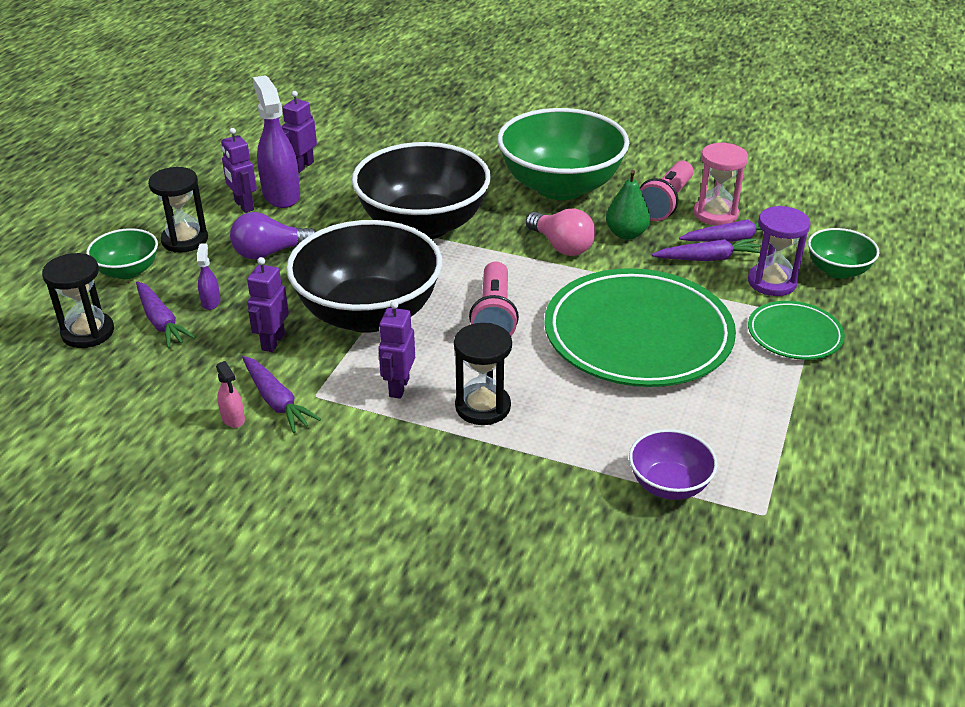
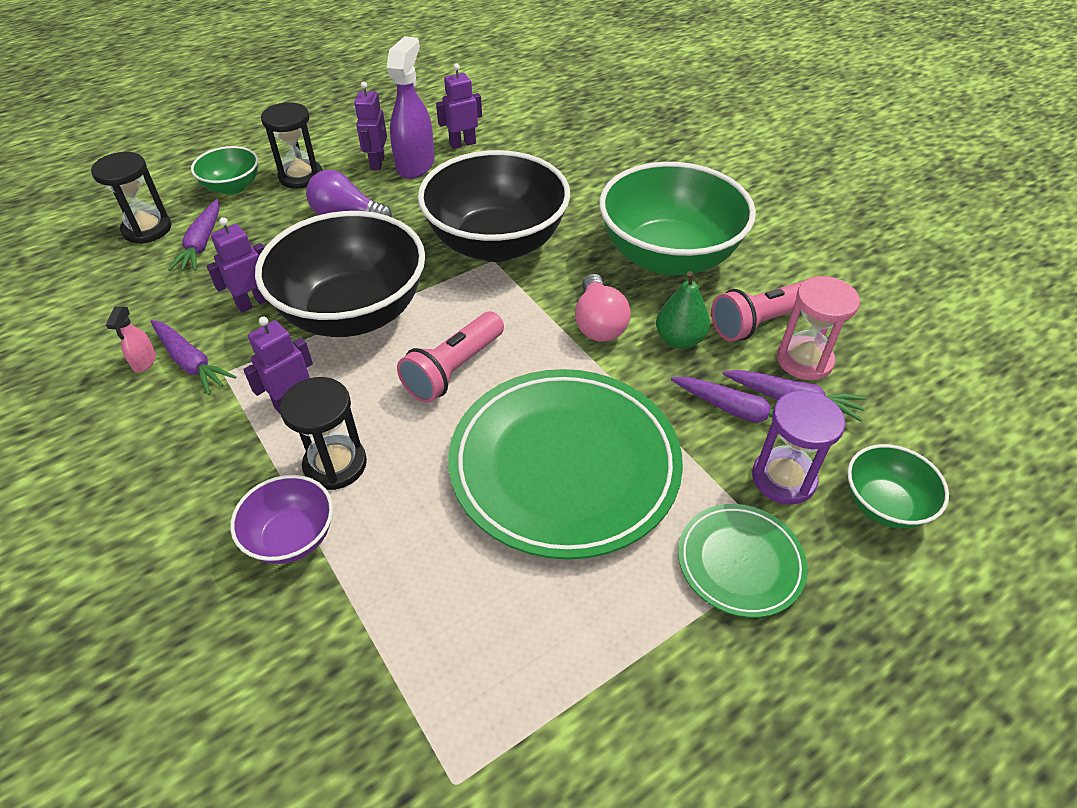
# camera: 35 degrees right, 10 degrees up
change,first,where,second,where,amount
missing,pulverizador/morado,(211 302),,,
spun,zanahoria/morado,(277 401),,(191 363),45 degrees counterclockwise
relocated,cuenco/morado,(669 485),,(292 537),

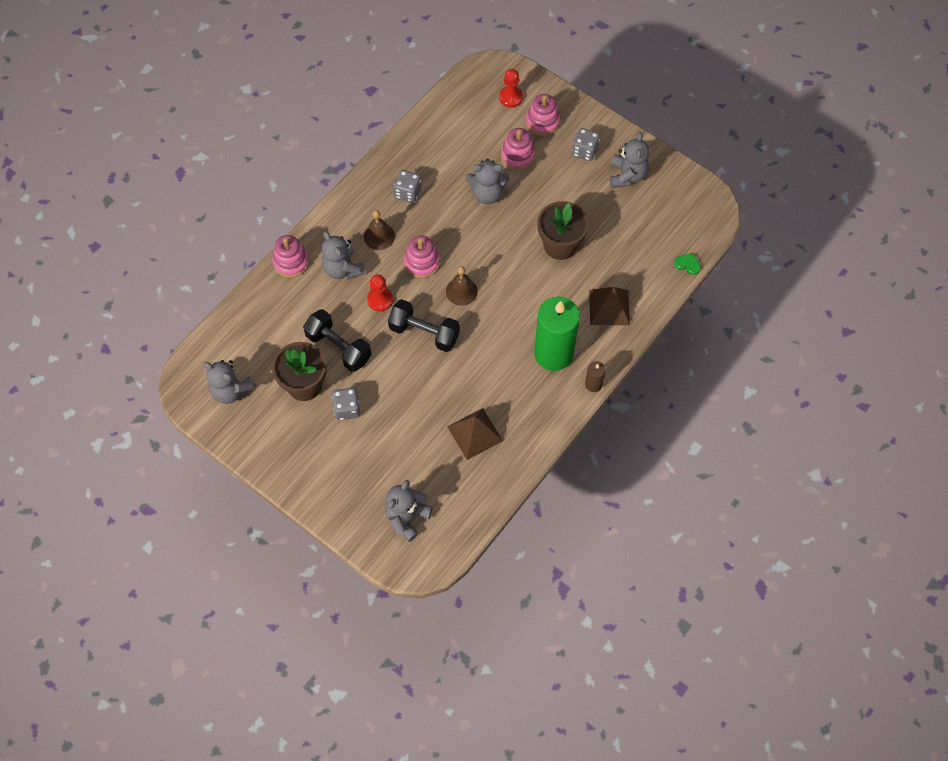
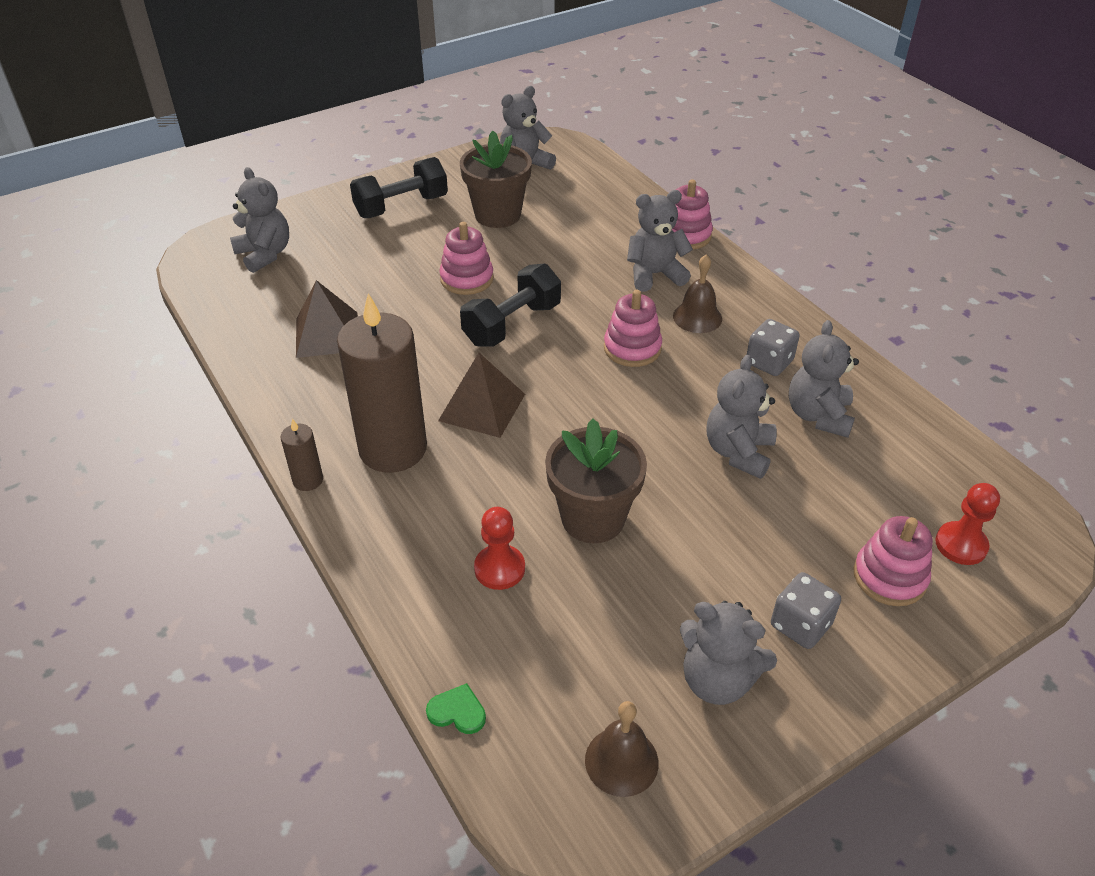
# camera: 110 degrees right, 20 degrees down
change,first,where,second,where,amount
relocated,mancuerna/negro,(339 347),,(401 206),
missing,dado/gris,(347 409),,,
relocated,peón/rojo,(380 300),,(499 568),
relocated,campana/marrón,(461 291),,(621 761),
relocated,juguete apilable/rosa,(517 156),,(467 279),
colour,vela/verde,(553 353),vela/marrón,(393 449),
relocated,pirámide/marrón,(609 307),,(482 407),
spun,corazón/verde,(687 264),,(457 711),120 degrees counterclockwise
appeared,,,osito/gris,(818 415),

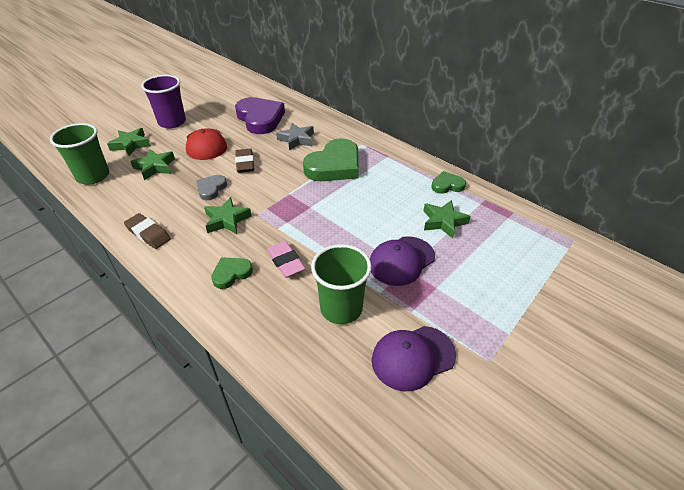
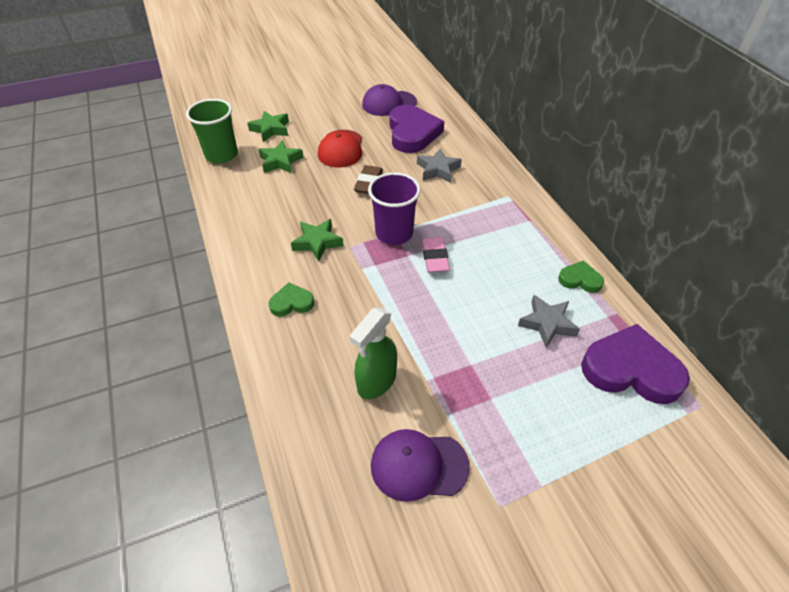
# camera: 25 degrees right, 5 degrees up
change,first,where,second,where,amount
missing,goma de borrar/marrón,(148 234),,,
relocated,vaso/morado,(172 122),,(394 233),
missing,corazón/gris,(211 189),,,
relocated,goma de borrar/rosa,(285 262),,(435 258),
missing,corazón/verde,(334 166),,,
exchanged,vaso/verde,(341 308),pulverizador/verde,(376 381),
relocated,gorra/morado,(401 261),,(389 103),
colour,estrella/verde,(443 222),estrella/gris,(547 323),
appeared,,,corazón/morado,(631 369),

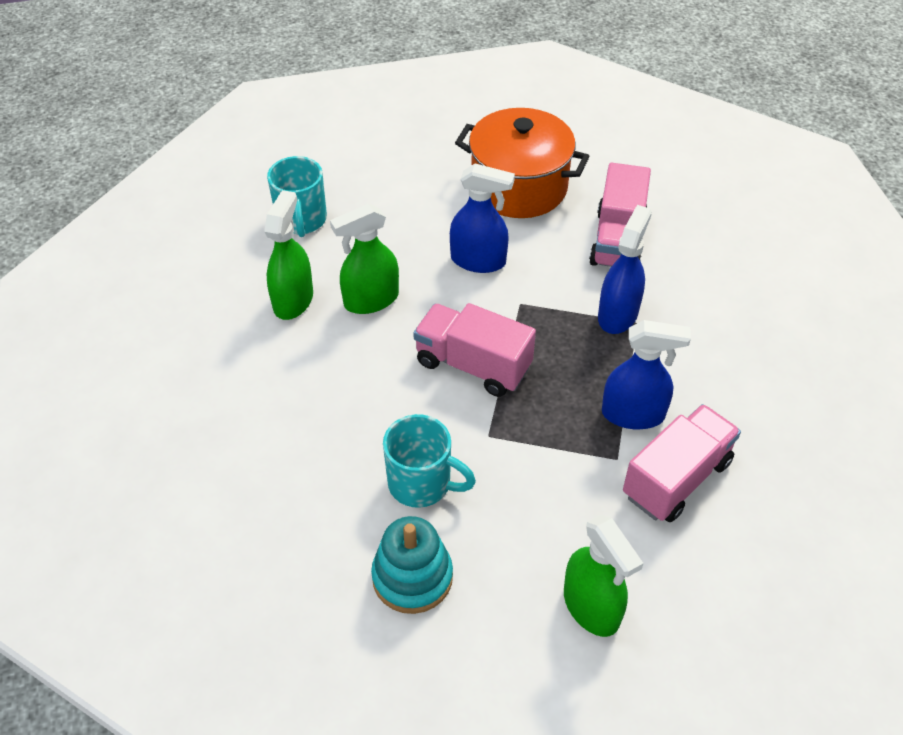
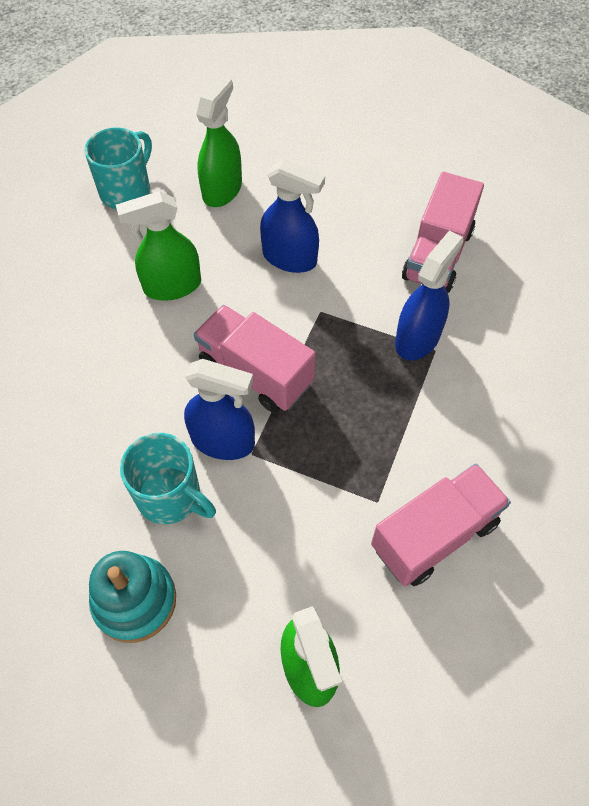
# camera: 10 degrees right, 10 degrees up
change,first,where,second,where,amount
relocated,pulverizador/verde,(293 300),,(222 190),
spun,taza/turquesa,(301 220),,(126 191),150 degrees counterclockwise
missing,olla/naranja,(519 187),,,
relocated,pulverizador/azul,(633 414),,(223 441),

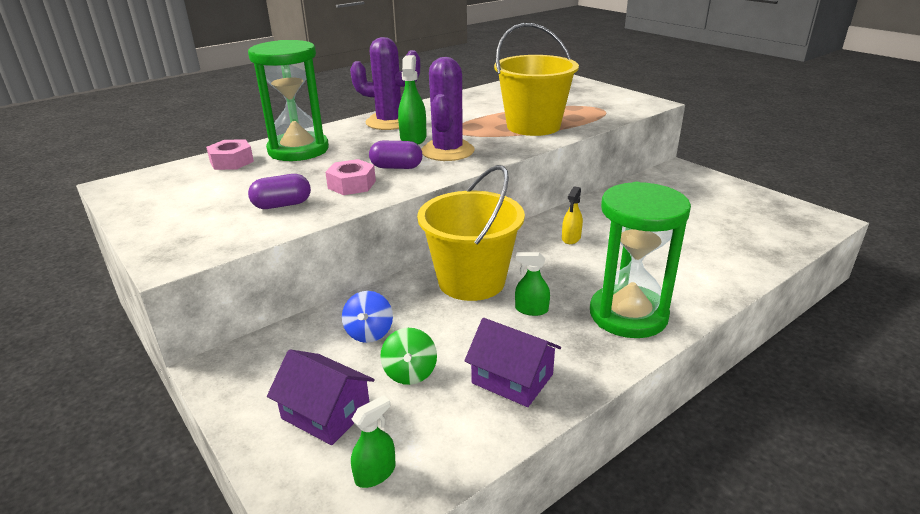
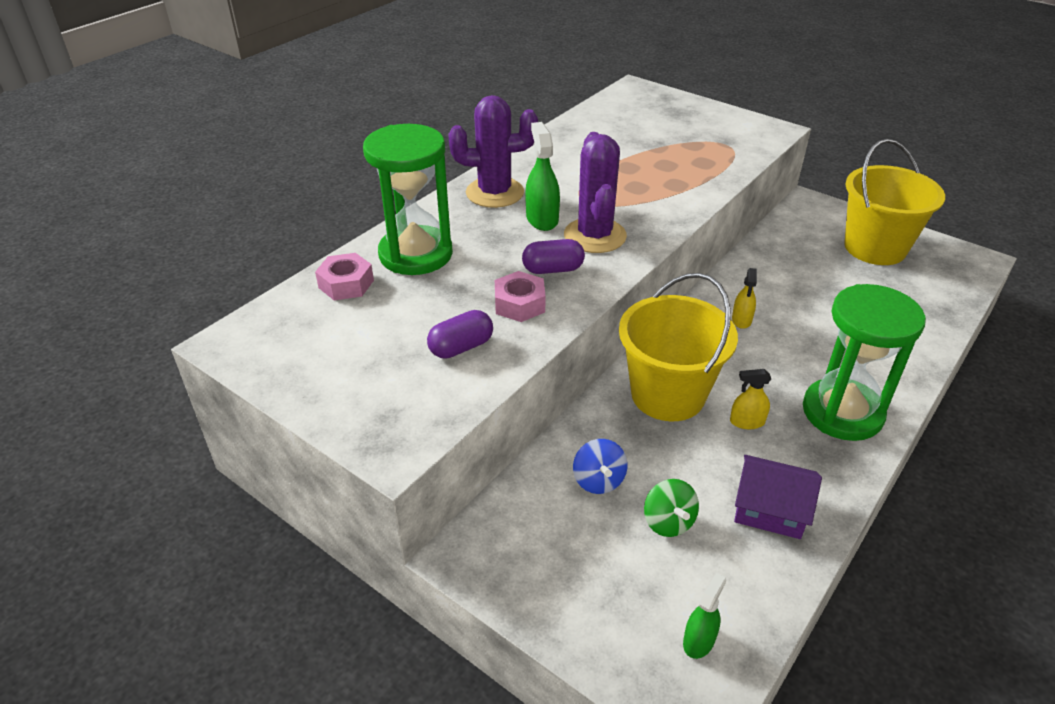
# camera: 15 degrees left, 10 degrees up
change,first,where,second,where,amount
missing,casa/morado,(326 413),,,
relocated,balde/amarillo,(533 126),,(875 248),
colour,pulverizador/verde,(531 309),pulverizador/amarillo,(747 422),

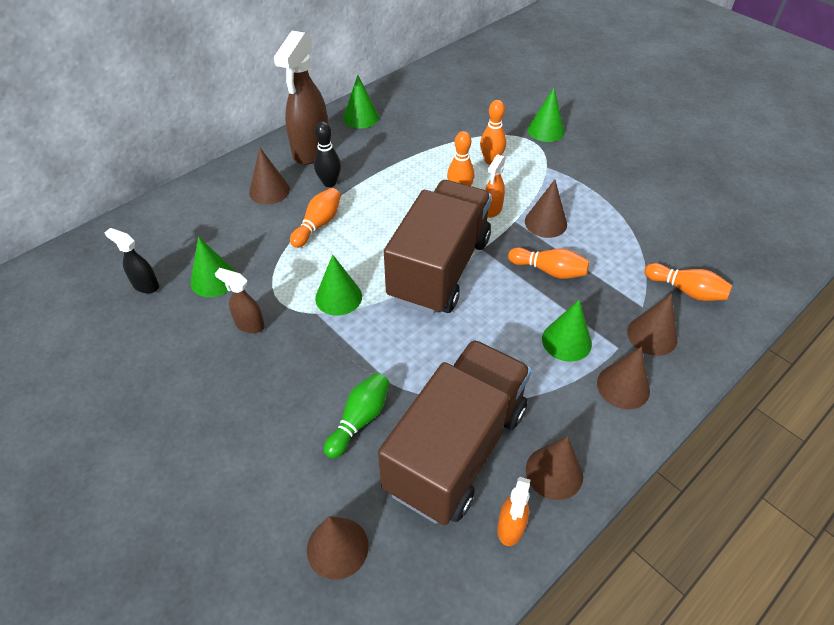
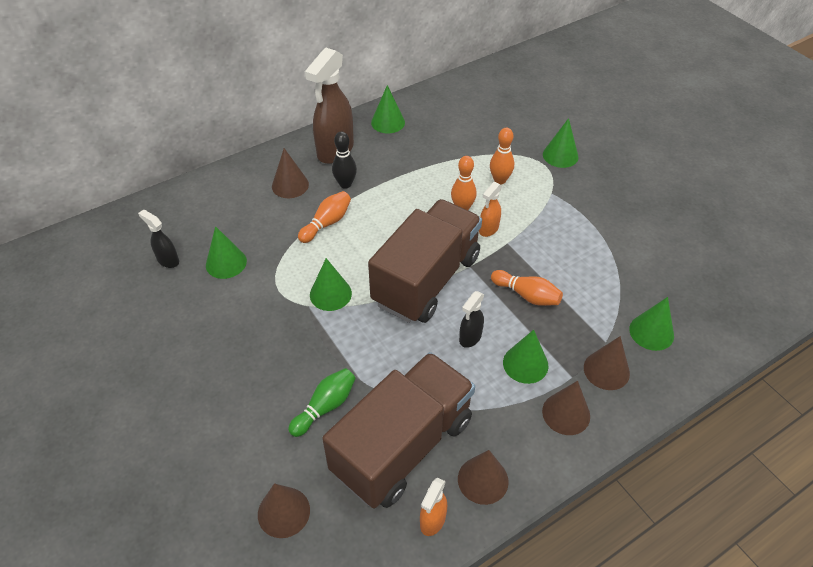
# camera: 10 degrees right, 0 degrees up
change,first,where,second,where,amount
missing,pulverizador/marrón,(249 325),,,
missing,cono/marrón,(545 222),,,
exchanged,bolo/naranja,(686 290),cono/verde,(651 332),
appeared,,,pulverizador/negro,(470 338),

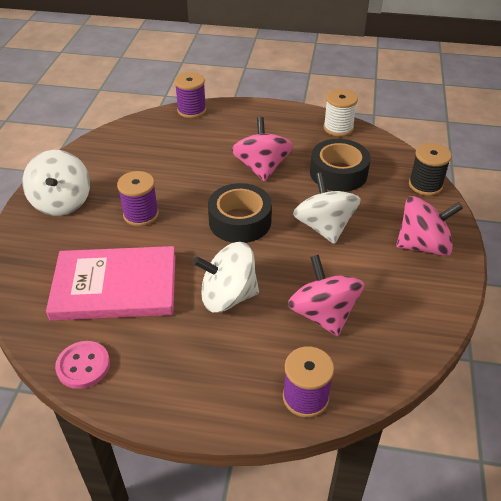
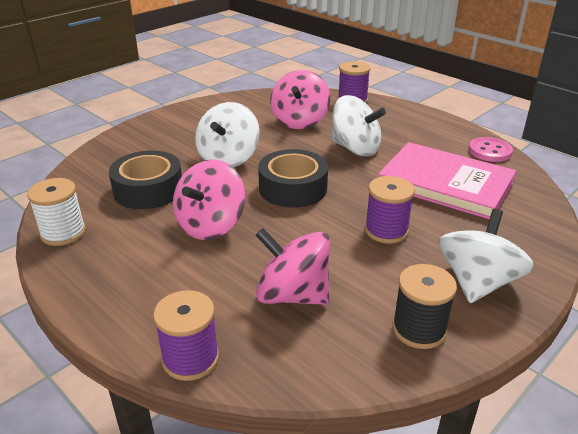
# camera: 145 degrees left, 10 degrees down
change,first,where,second,where,amount
relocated,peonza/rosa,(423 245),,(293 295),
relocated,carrete/negro,(425 185),,(419 329),

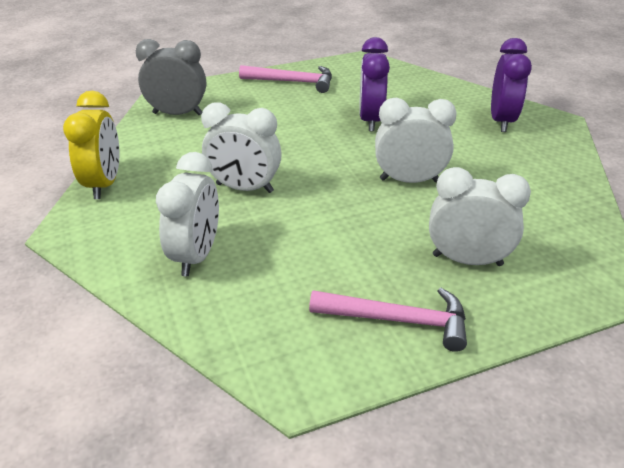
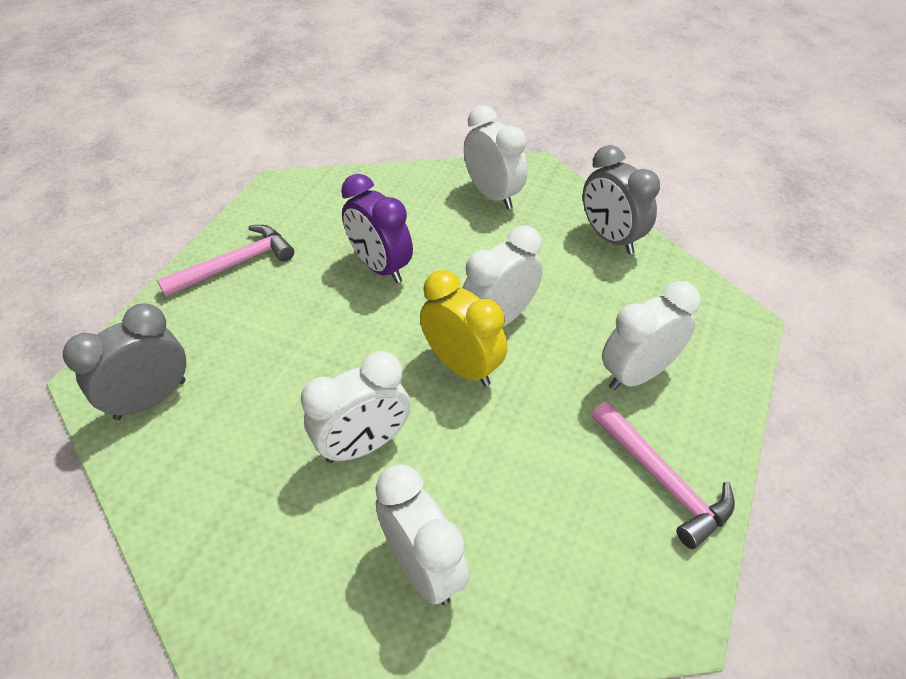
# camera: 45 degrees left, 10 degrees up
change,first,where,second,where,amount
relocated,despertador/amarillo,(104 184),,(462 366),
spun,martillo/rosa,(398 320),,(662 480),90 degrees clockwise
colour,despertador/morado,(501 121),despertador/blanco,(493 195),
appeared,,,despertador/gris,(610 238),

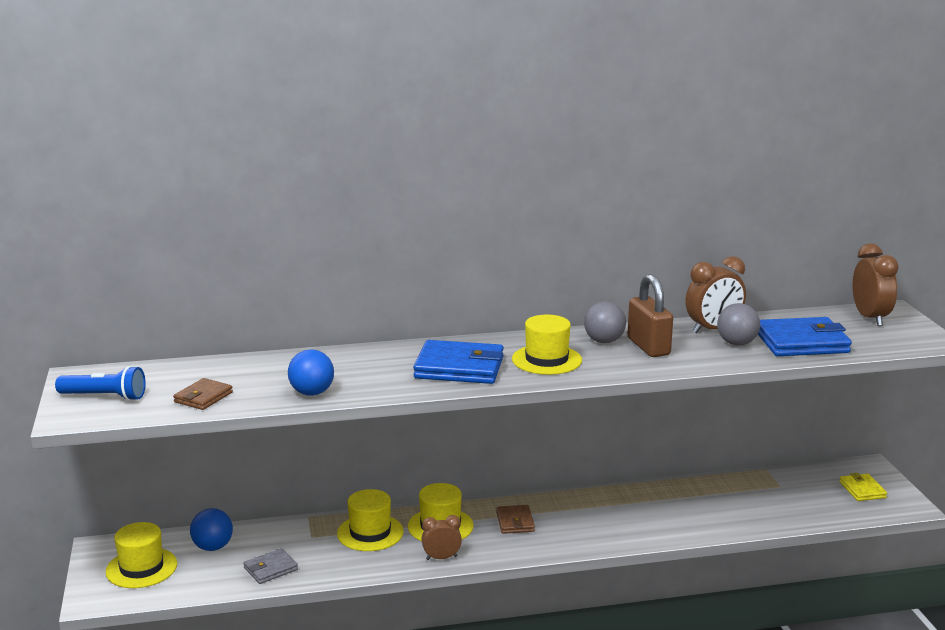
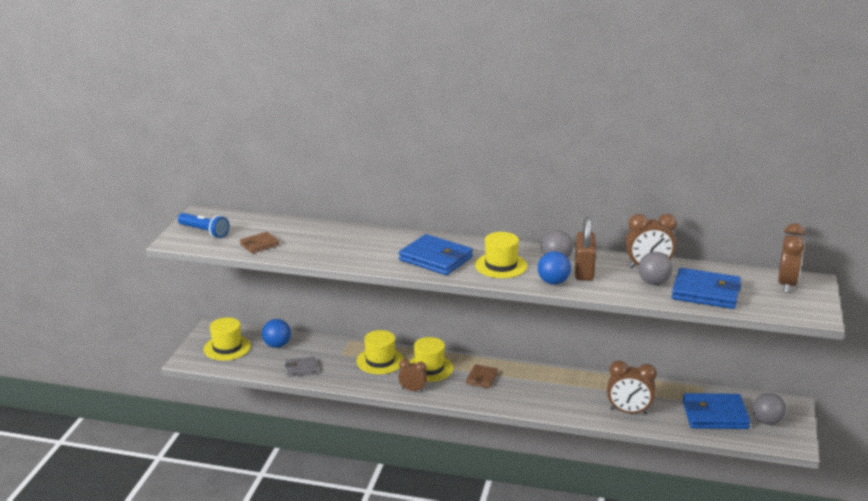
# camera: 25 degrees right, 5 degrees up
change,first,where,second,where,amount
relocated,pelota/azul,(312 393),,(553 282),
exchanged,cartera/amarillo,(862 490),pelota/gris,(767 422),
appeared,,,despertador/marrón,(629 412),
appeared,,,cartera/azul,(715 415),

